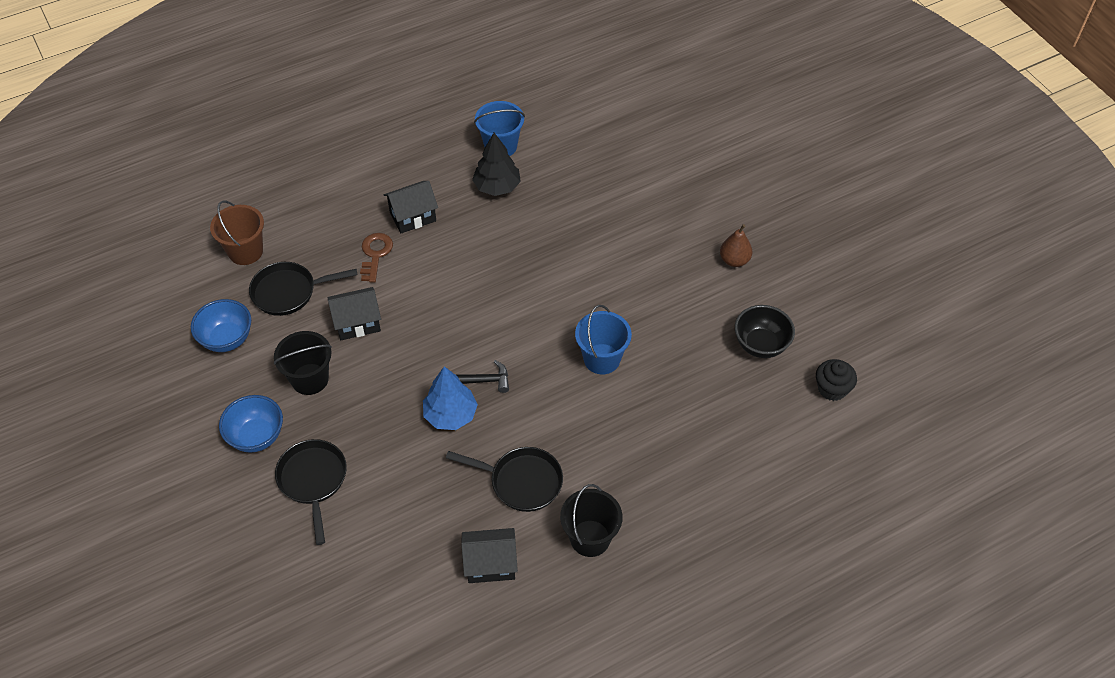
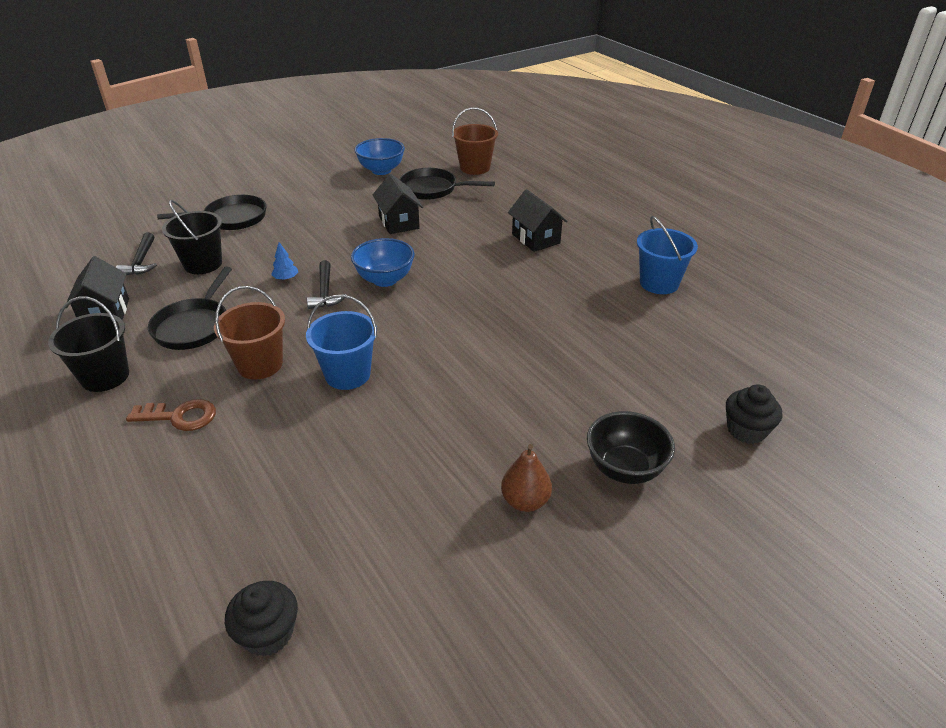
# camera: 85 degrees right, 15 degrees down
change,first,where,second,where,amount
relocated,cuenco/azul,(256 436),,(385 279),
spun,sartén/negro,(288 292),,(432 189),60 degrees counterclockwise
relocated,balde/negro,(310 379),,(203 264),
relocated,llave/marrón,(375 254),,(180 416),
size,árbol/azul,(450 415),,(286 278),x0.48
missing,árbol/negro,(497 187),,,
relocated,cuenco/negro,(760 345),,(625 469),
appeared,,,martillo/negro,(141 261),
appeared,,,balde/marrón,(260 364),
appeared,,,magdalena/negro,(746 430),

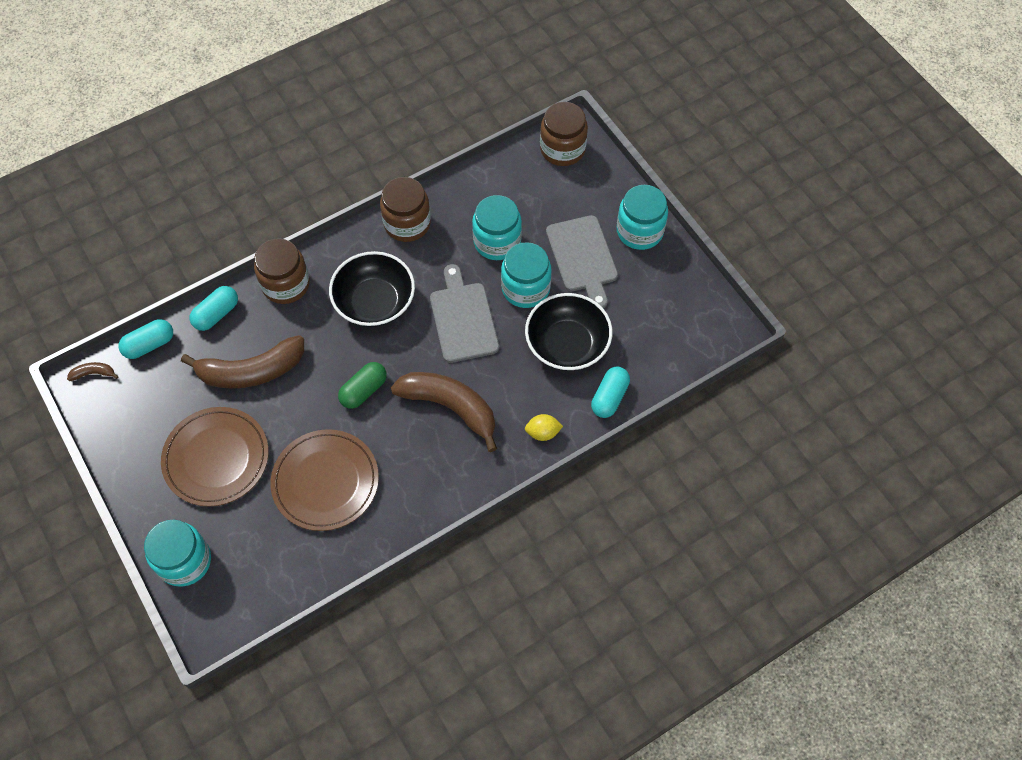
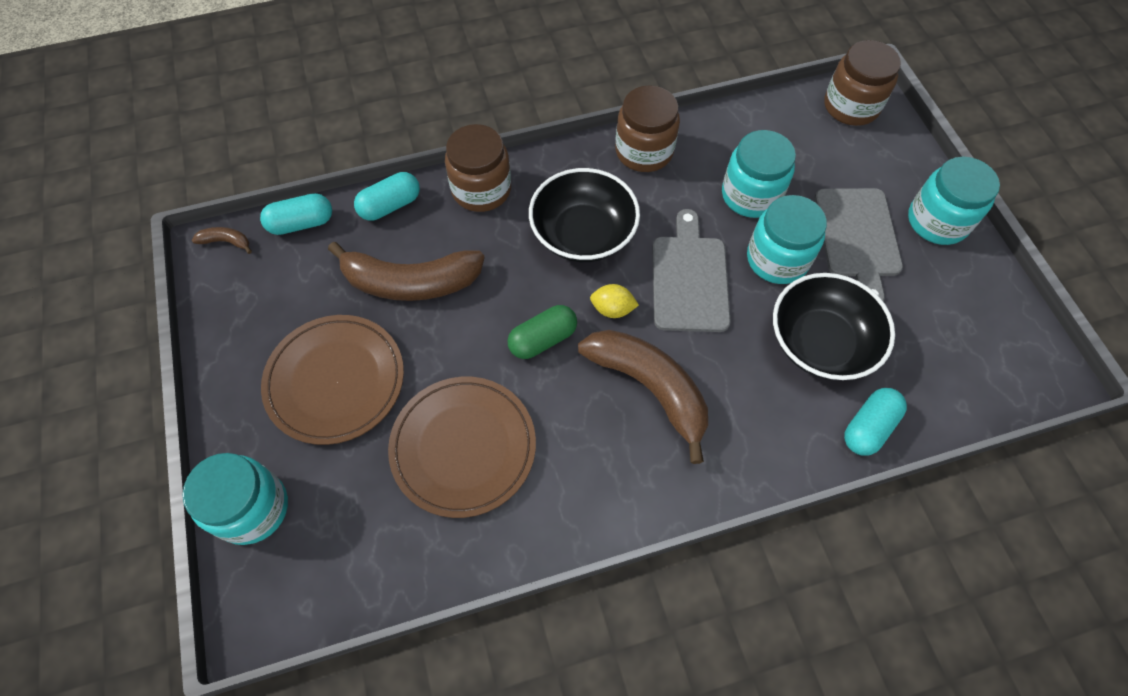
# camera: 15 degrees right, 0 degrees up
change,first,where,second,where,amount
relocated,limón/amarillo,(543 432),,(612 309),

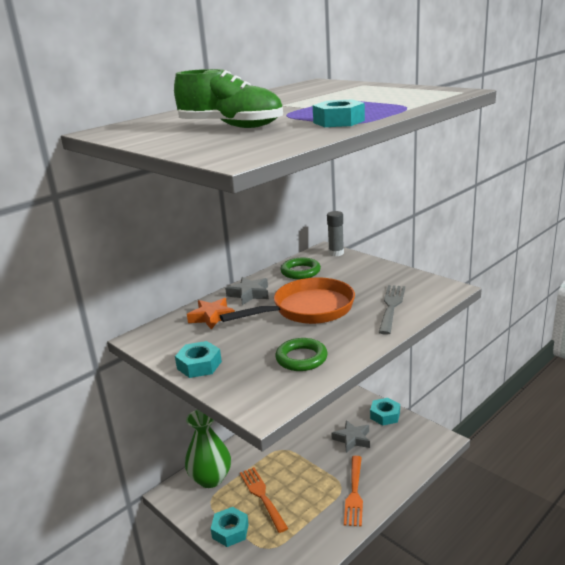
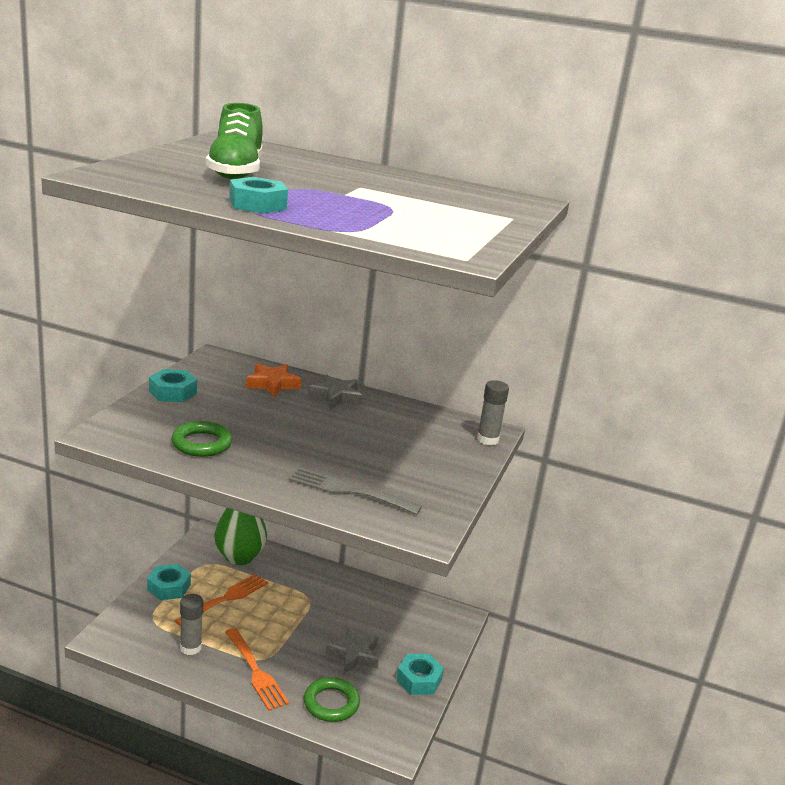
# camera: 60 degrees right, 0 degrees up
change,first,where,second,where,amount
missing,sartén/naranja,(307 309),,,
relocated,anillo/verde,(300 272),,(331 703),
spun,tenedor/naranja,(354 493),,(256 672),105 degrees counterclockwise
spun,tenedor/gris,(391 306),,(349 491),150 degrees counterclockwise
appeared,,,barra de pegamento/gris,(190 647),

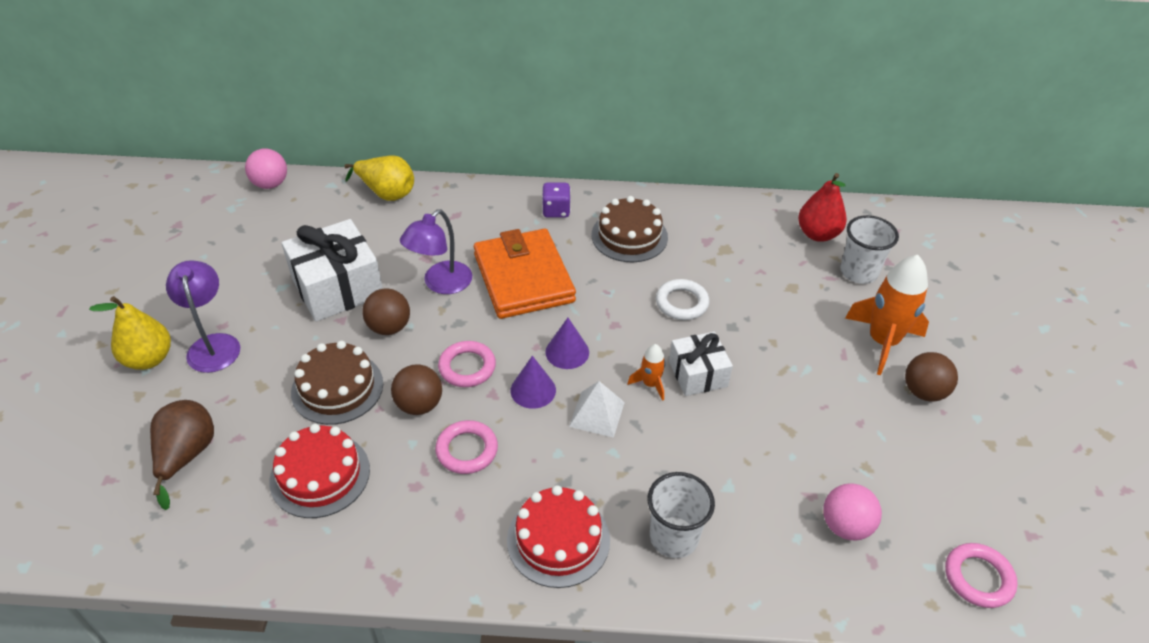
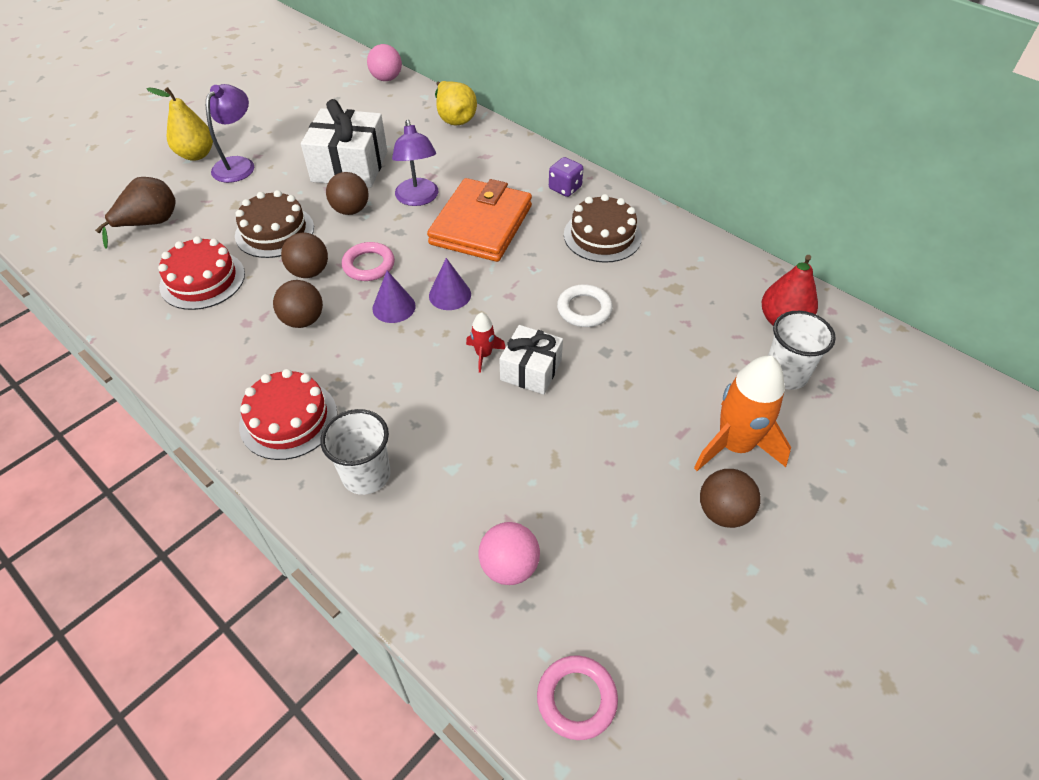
# camera: 40 degrees right, 5 degrees up
change,first,where,second,where,amount
spun,lámpara/morado,(441 284),,(418 199),90 degrees counterclockwise
exchanged,anillo/rosa,(467 450),pelota/marrón,(303 320),
missing,pirámide/blanco,(597 414),,,
colour,cohete/naranja,(650 384),cohete/rojo,(484 355),

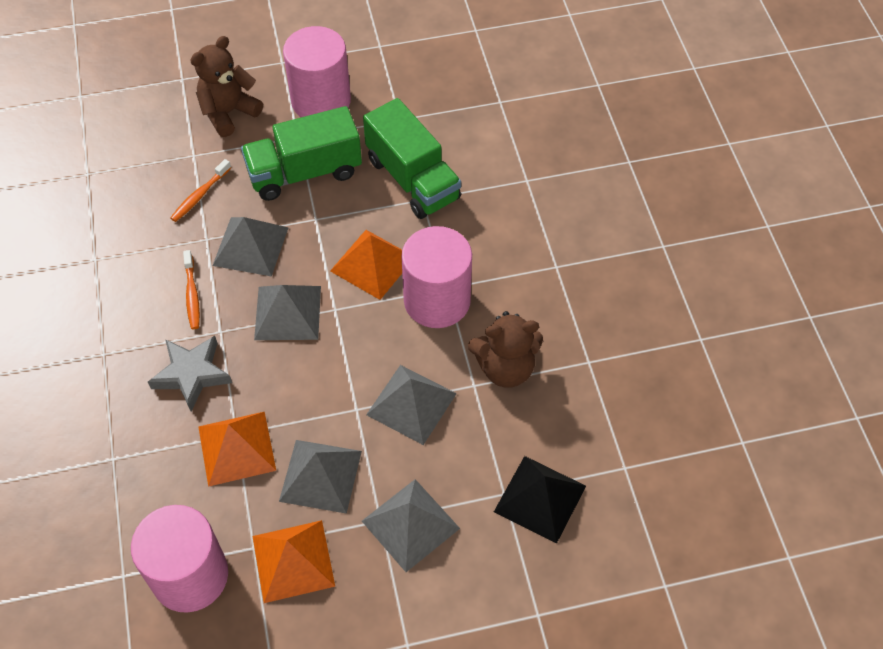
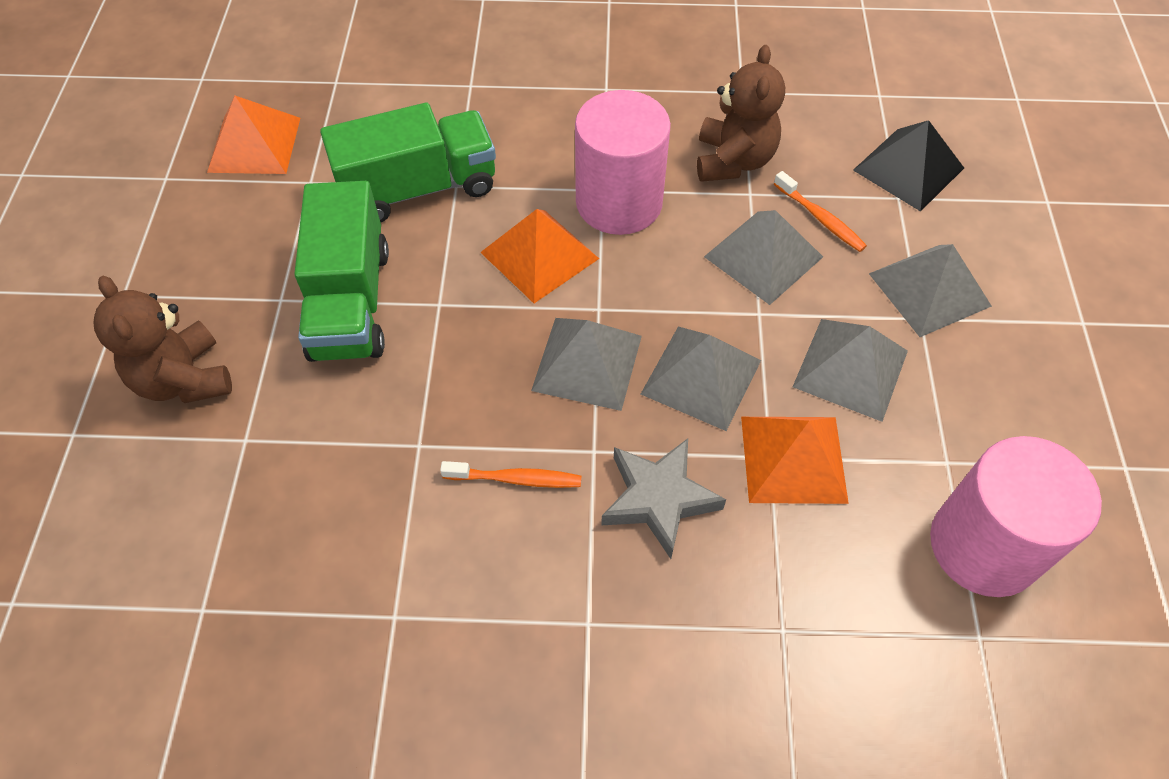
# camera: 75 degrees left, 0 degrees up
change,first,where,second,where,amount
relocated,cepillo de dientes/naranja,(200 195),,(820 218),
relocated,pirámide/gris,(251 246),,(701 376),
relocated,pirámide/naranja,(293 561),,(254 144),
missing,cilindro/rosa,(321 100),,,

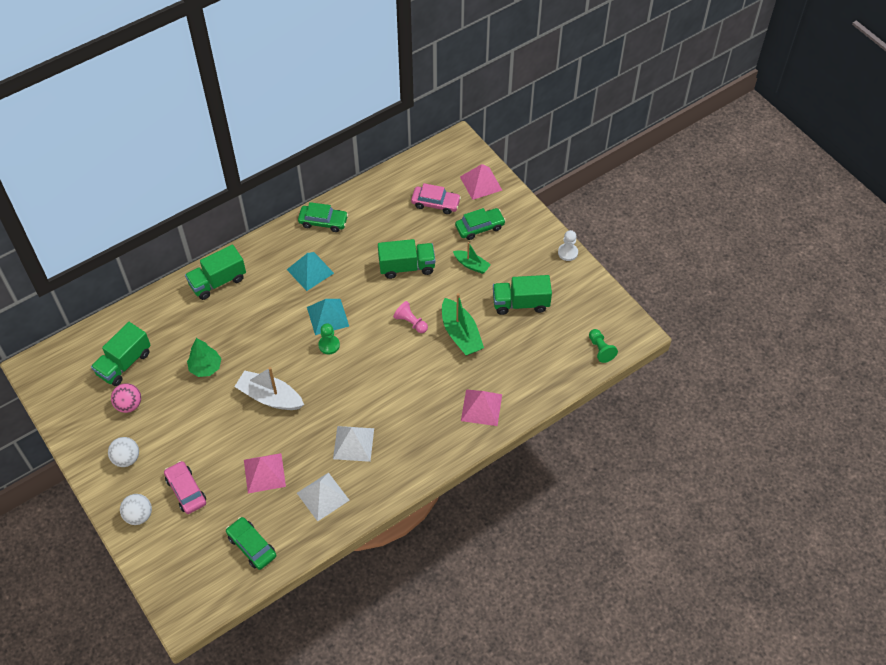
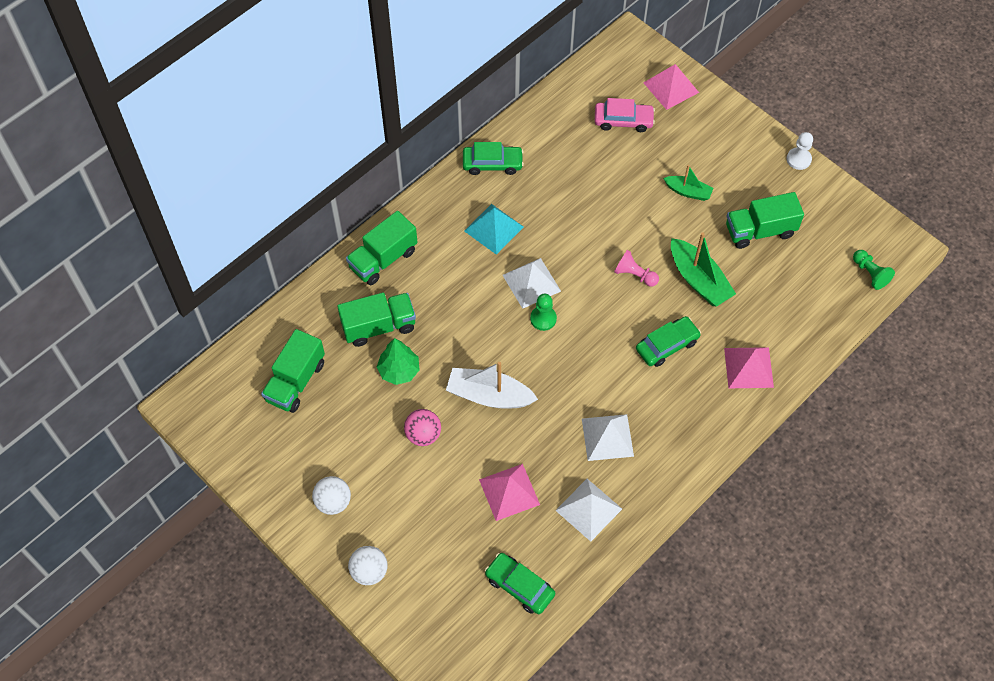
# camera: 10 degrees left, 5 degrees up
change,first,where,second,where,amount
relocated,pelota/rosa,(129 405),,(423 435),
missing,coche/rosa,(186 491),,,
colour,pirámide/turquesa,(328 316),pirámide/blanco,(531 283),
relocated,camión/verde,(407 267),,(379 326),
relocated,coche/verde,(480 227),,(667 345),

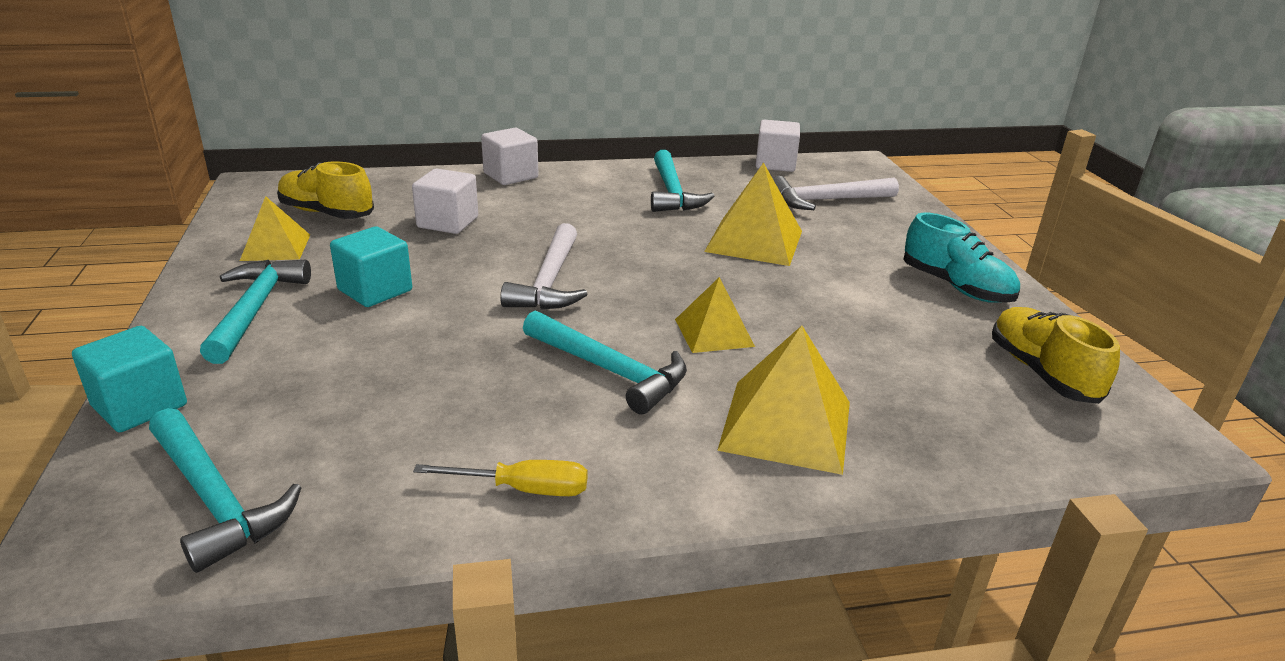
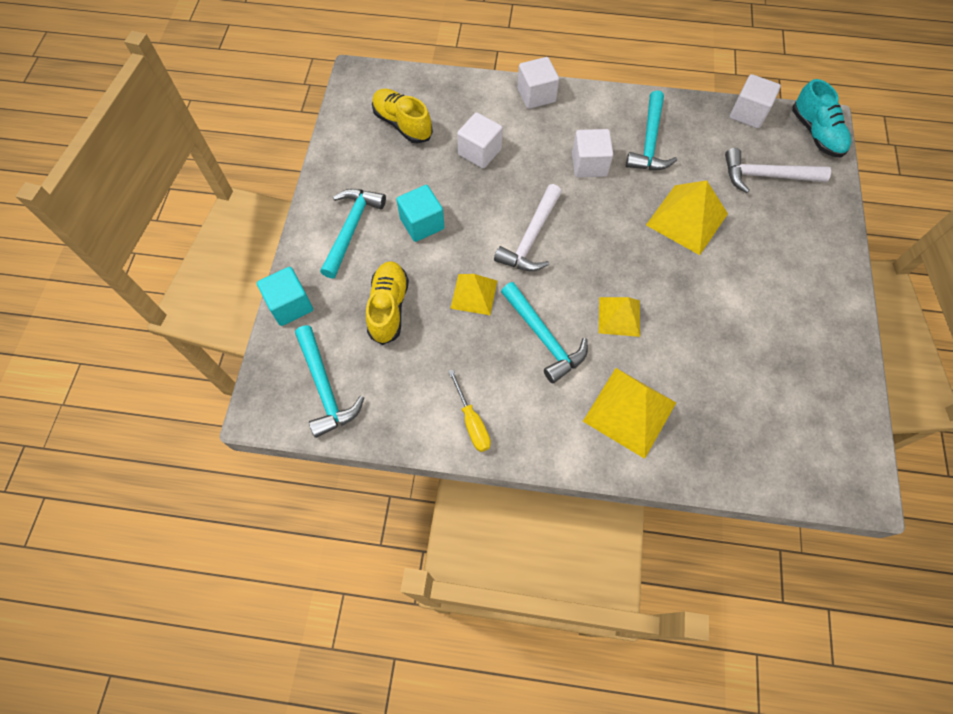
# camera: 20 degrees right, 35 degrees up
change,first,where,second,where,amount
relocated,pirámide/amarillo,(275 247),,(474 294),
spun,destornillador/amarillo,(523 489),,(472 422),45 degrees clockwise
relocated,zapato/turquesa,(956 287),,(816 133),
relocated,zapato/amarillo,(1042 372),,(388 308),
appeared,,,cubo/blanco,(589 165),

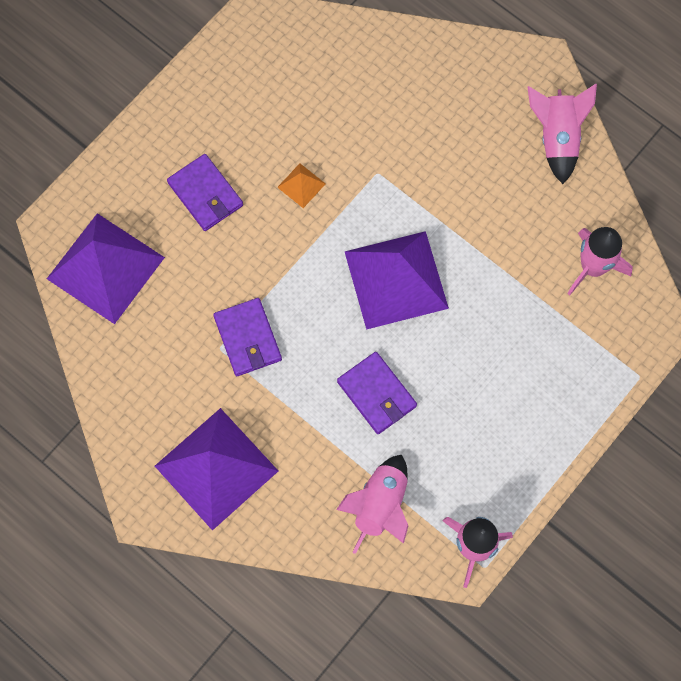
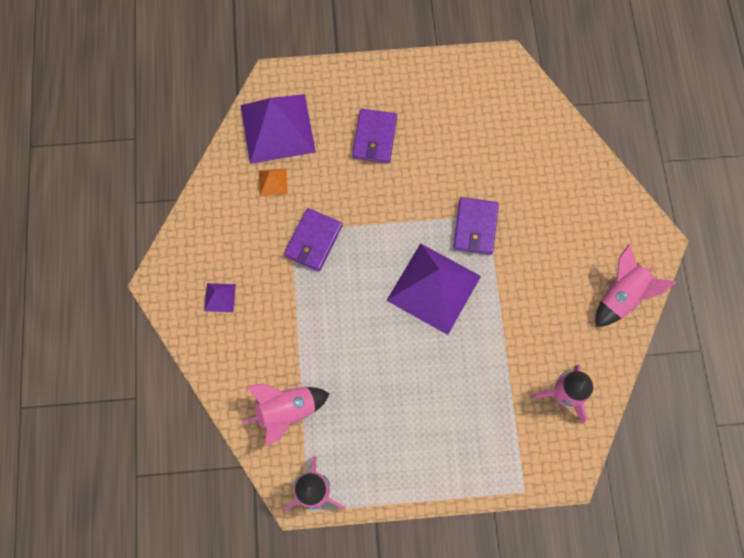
# camera: 45 degrees right, 0 degrees up
change,first,where,second,where,amount
size,pirámide/morado,(216 468),,(220 297),x0.42
relocated,pirámide/naranja,(301 185),,(273 182),
relocated,cartera/morado,(377 394),,(475 227),

